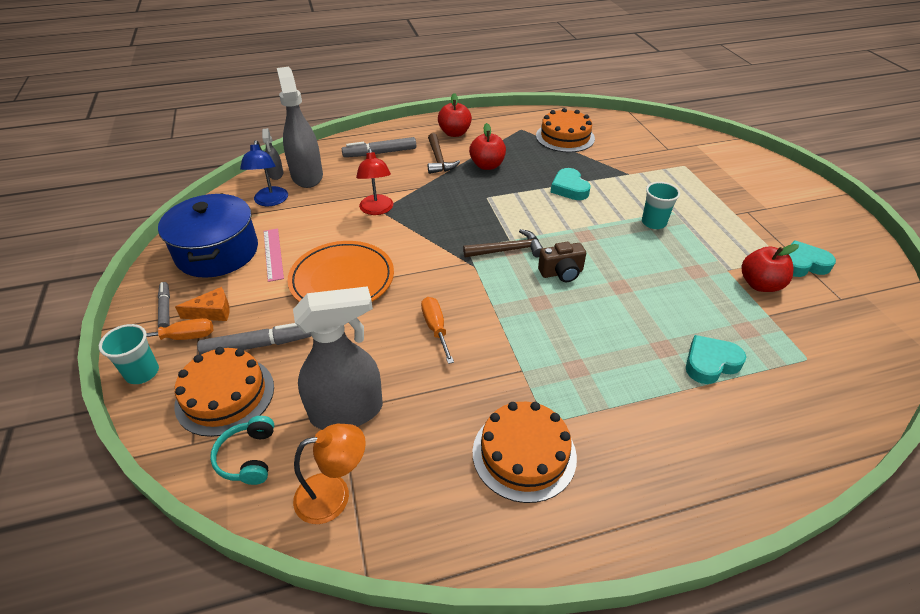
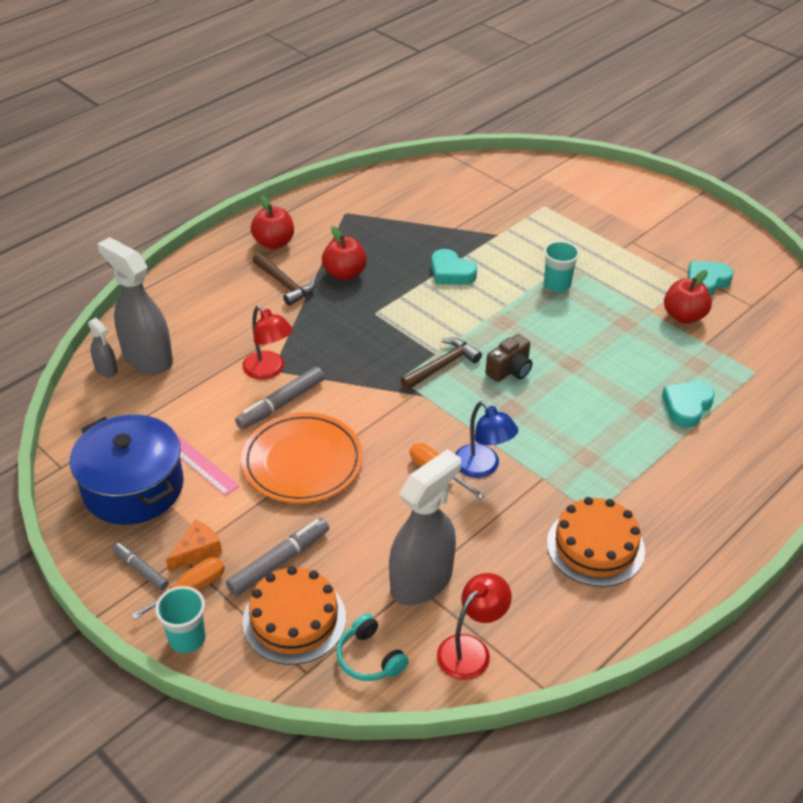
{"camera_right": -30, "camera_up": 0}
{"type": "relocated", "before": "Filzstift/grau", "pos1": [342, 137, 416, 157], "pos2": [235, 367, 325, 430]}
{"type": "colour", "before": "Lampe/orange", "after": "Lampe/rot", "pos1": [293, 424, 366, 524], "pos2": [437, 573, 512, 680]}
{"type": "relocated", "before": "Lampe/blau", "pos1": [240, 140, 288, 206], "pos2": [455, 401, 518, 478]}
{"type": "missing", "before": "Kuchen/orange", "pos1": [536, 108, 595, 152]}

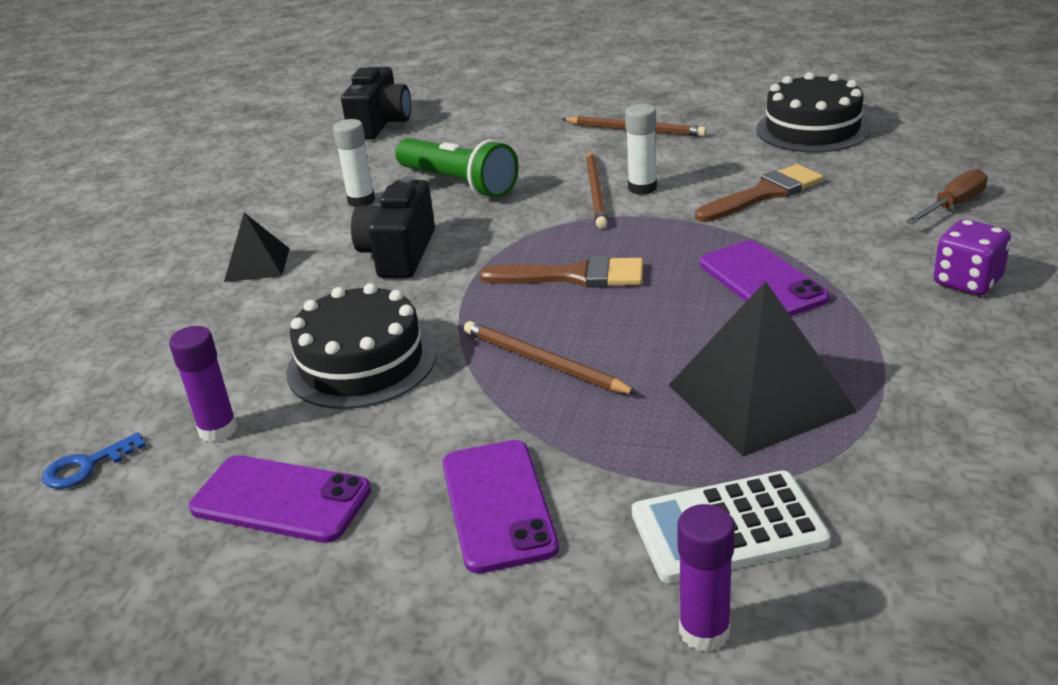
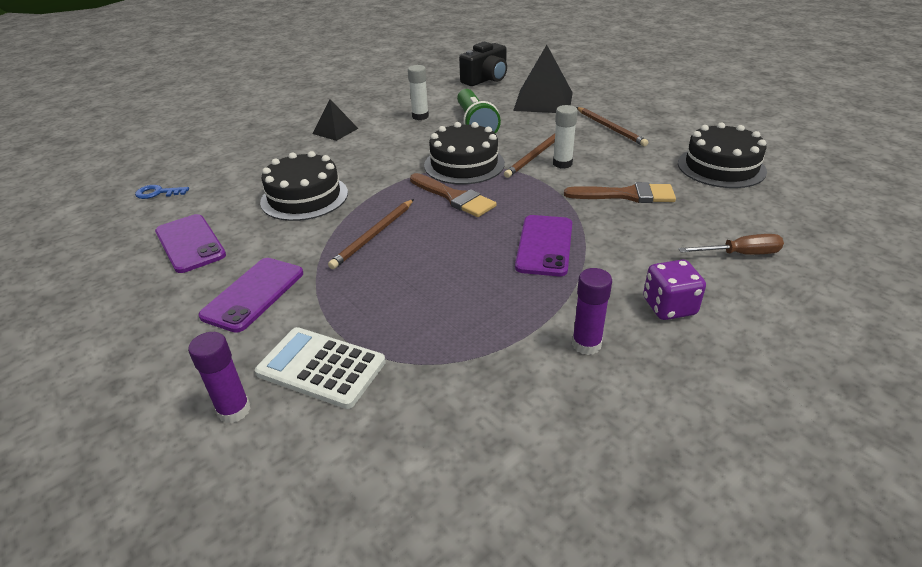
{"camera_right": 35, "camera_up": 5}
{"type": "spun", "before": "Bleistift/braun", "pos1": [464, 321, 638, 394], "pos2": [328, 199, 414, 269], "turn": -135}
{"type": "appeared", "after": "Kuchen/schwarz", "pos2": [424, 122, 505, 184]}
{"type": "relocated", "before": "Pyramide/schwarz", "pos1": [669, 281, 858, 456], "pos2": [513, 45, 573, 113]}
{"type": "relocated", "before": "Klebestift/lila", "pos1": [169, 326, 238, 442], "pos2": [572, 268, 612, 355]}
{"type": "missing", "before": "Kamera/schwarz", "pos1": [351, 176, 435, 278]}

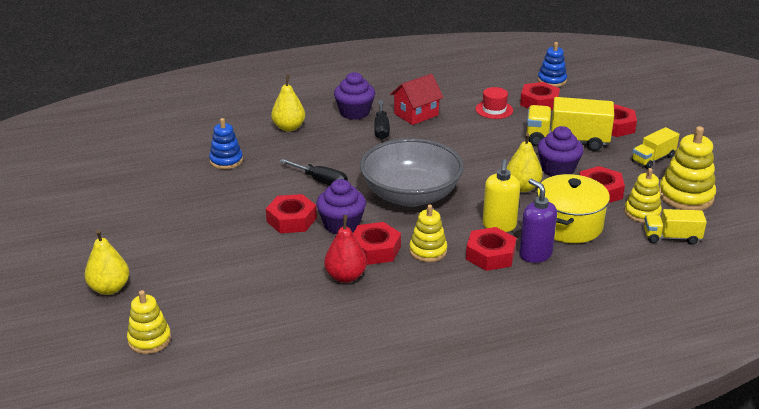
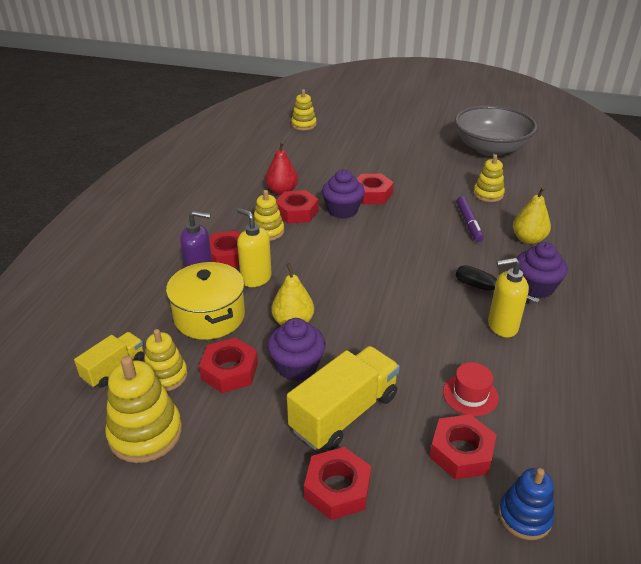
{"camera_right": 125, "camera_up": 5}
{"type": "relocated", "before": "Schüssel/grau", "pos1": [360, 138, 464, 207], "pos2": [455, 105, 537, 156]}
{"type": "appeared", "after": "Filzstift/lila", "pos2": [456, 196, 484, 242]}
{"type": "colour", "before": "Stapelspielzeug/blau", "after": "Stapelspielzeug/gelb", "pos1": [209, 118, 243, 169], "pos2": [473, 154, 505, 202]}
{"type": "exchanged", "before": "Haus/rot", "after": "Seifenspender/gelb", "pos1": [390, 74, 444, 125], "pos2": [488, 258, 529, 337]}
{"type": "missing", "before": "Birne/gelb", "pos1": [84, 230, 129, 295]}
{"type": "missing", "before": "Schraubenzieher/schwarz", "pos1": [279, 159, 348, 186]}
{"type": "missing", "before": "Lastwagen/gelb", "pos1": [632, 127, 680, 169]}

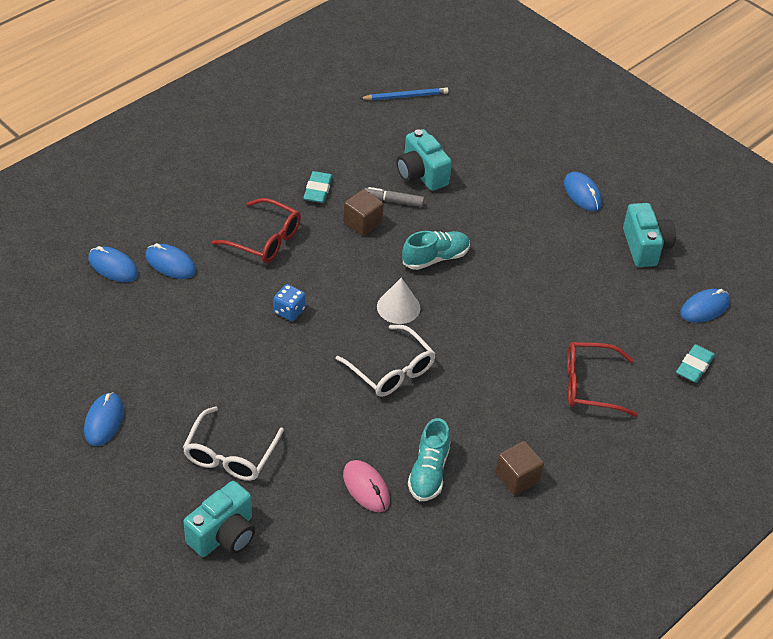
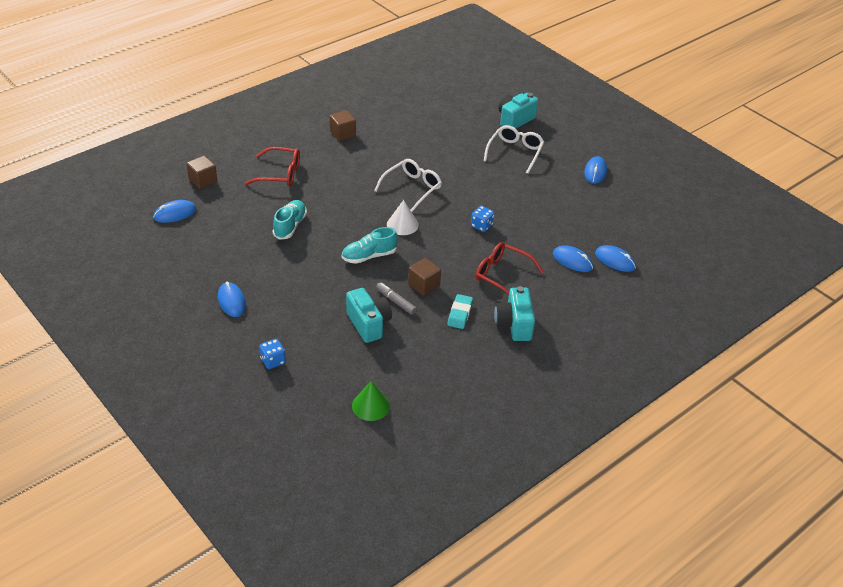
{"camera_right": -175, "camera_up": -5}
{"type": "exchanged", "before": "Radiergummi/türkis", "after": "Kubus/braun", "pos1": [676, 344, 715, 383], "pos2": [187, 155, 217, 189]}
{"type": "appeared", "after": "Spielwürfel/blau", "pos2": [259, 339, 286, 369]}
{"type": "relocated", "before": "Schuh/türkis", "pos1": [408, 418, 450, 501], "pos2": [273, 200, 307, 240]}
{"type": "exchanged", "before": "Bleistift/blau", "after": "Kegel/grün", "pos1": [359, 87, 448, 100], "pos2": [352, 381, 390, 421]}
{"type": "spun", "before": "Brille/weiß", "pos1": [336, 325, 436, 397], "pos2": [374, 159, 442, 212], "turn": 75}
{"type": "spun", "before": "Filzstift/grau", "pos1": [365, 187, 424, 207], "pos2": [376, 283, 417, 315], "turn": -150}
{"type": "relocated", "before": "Kamera/türkis", "pos1": [623, 203, 676, 267], "pos2": [494, 286, 535, 341]}
{"type": "missing", "before": "Computermaus/rosa", "pos1": [343, 460, 390, 512]}

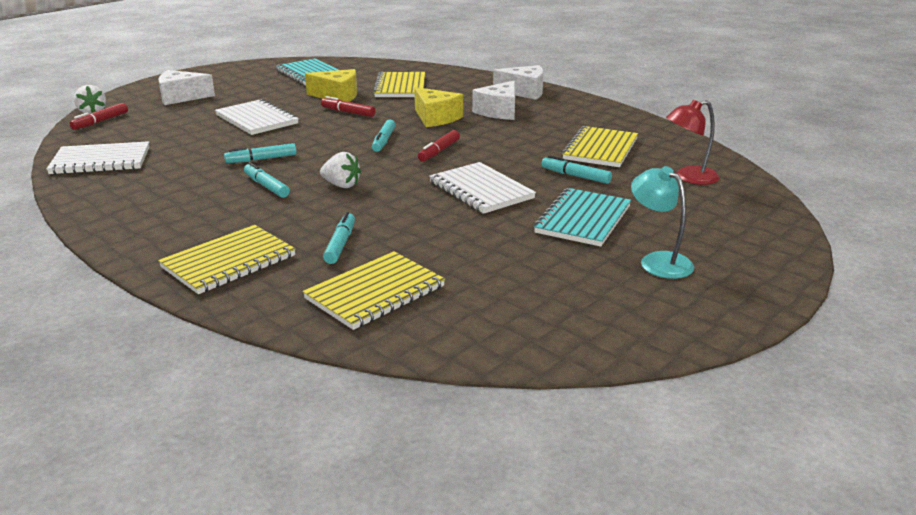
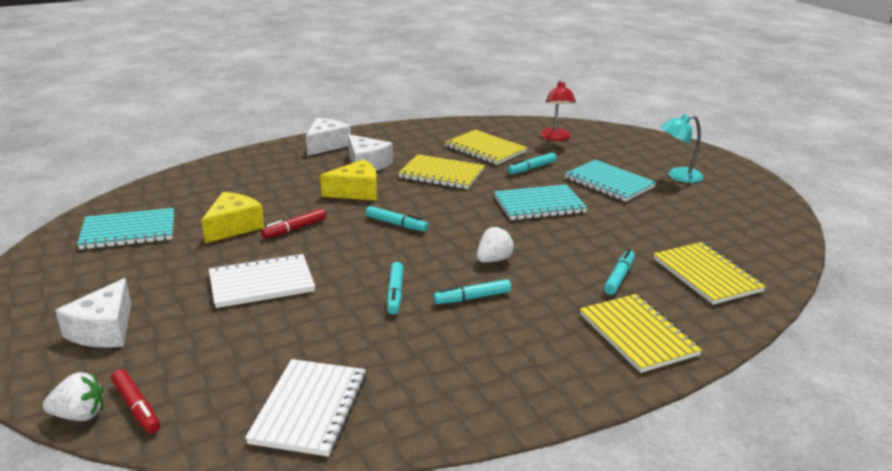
{"camera_right": -70, "camera_up": 0}
{"type": "relocated", "before": "Notizbuch/gelb", "pos1": [373, 72, 425, 97], "pos2": [398, 154, 485, 189]}
{"type": "colour", "before": "Notizbuch/weiß", "after": "Notizbuch/türkis", "pos1": [429, 162, 536, 214], "pos2": [494, 184, 587, 220]}
{"type": "spun", "before": "Filzstift/türkis", "pos1": [323, 212, 355, 264], "pos2": [604, 249, 635, 295], "turn": 90}
{"type": "missing", "before": "Filzstift/rot", "pos1": [418, 130, 460, 161]}

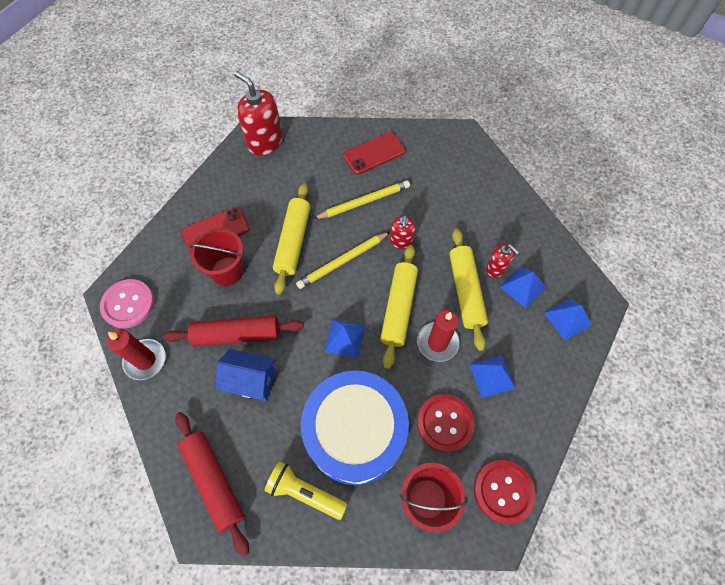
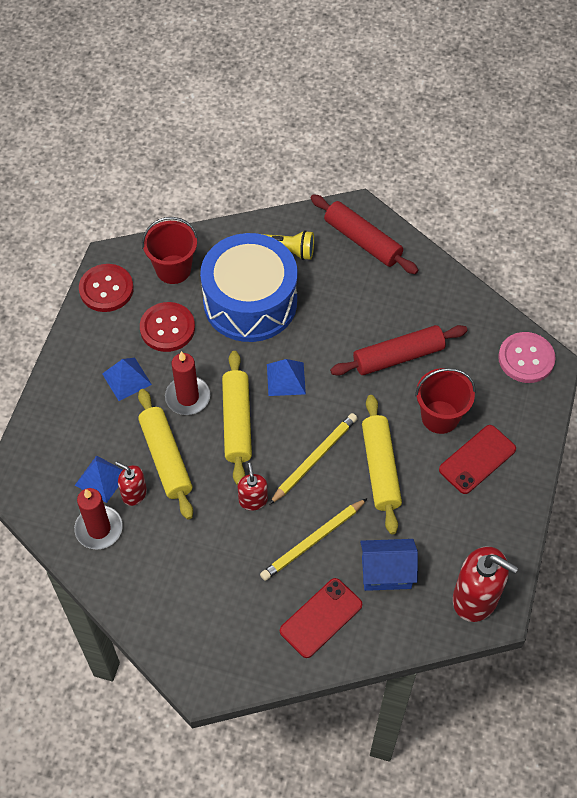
{"camera_right": 165, "camera_up": -5}
{"type": "relocated", "before": "Kerze/rot", "pos1": [106, 329, 166, 380], "pos2": [74, 488, 123, 550]}
{"type": "relocated", "before": "Haus/blau", "pos1": [216, 349, 276, 401], "pos2": [360, 539, 418, 591]}
{"type": "missing", "before": "Pyramide/blau", "pos1": [544, 298, 592, 341]}

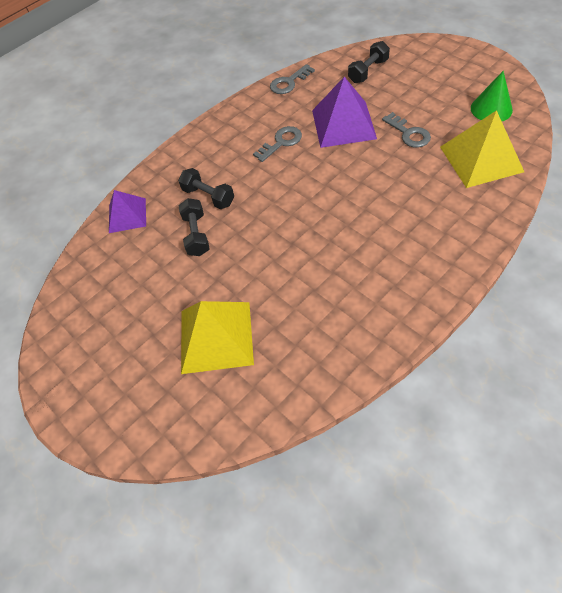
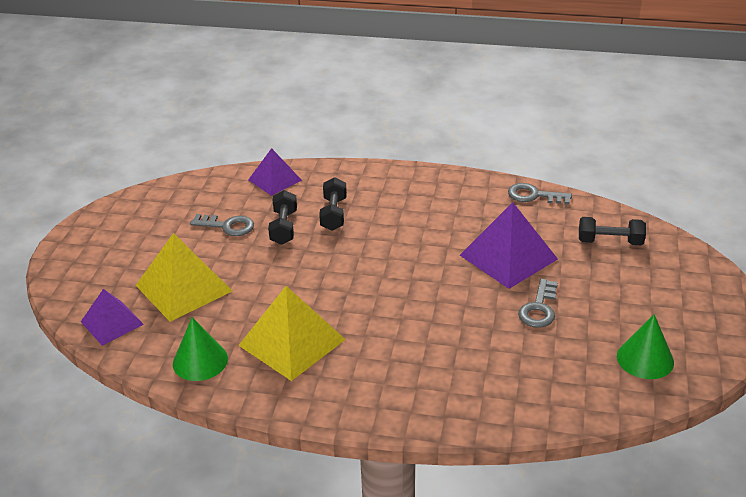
{"camera_right": 50, "camera_up": -20}
{"type": "appeared", "after": "Pyramide/lila", "pos2": [81, 289, 144, 346]}
{"type": "appeared", "after": "Kegel/grün", "pos2": [173, 317, 228, 381]}
{"type": "relocated", "before": "Schlüssel/grau", "pos1": [253, 126, 302, 162], "pos2": [190, 214, 254, 236]}
{"type": "relocated", "before": "Pyramide/gelb", "pos1": [440, 110, 524, 188], "pos2": [238, 286, 346, 381]}
{"type": "spun", "before": "Hantel/schwarz", "pos1": [178, 198, 210, 256], "pos2": [268, 190, 297, 245], "turn": -45}

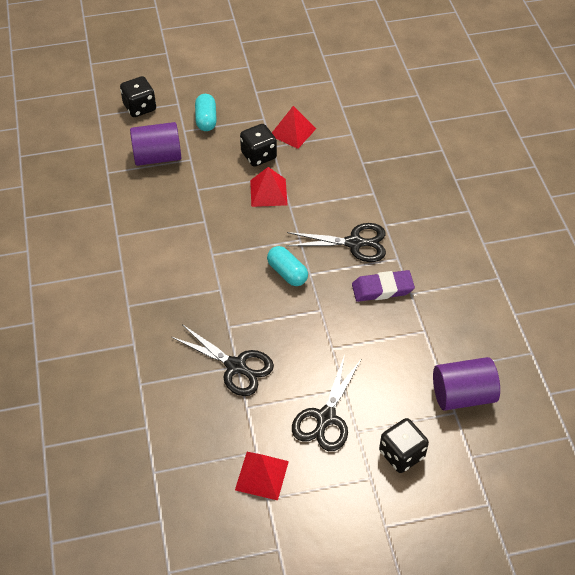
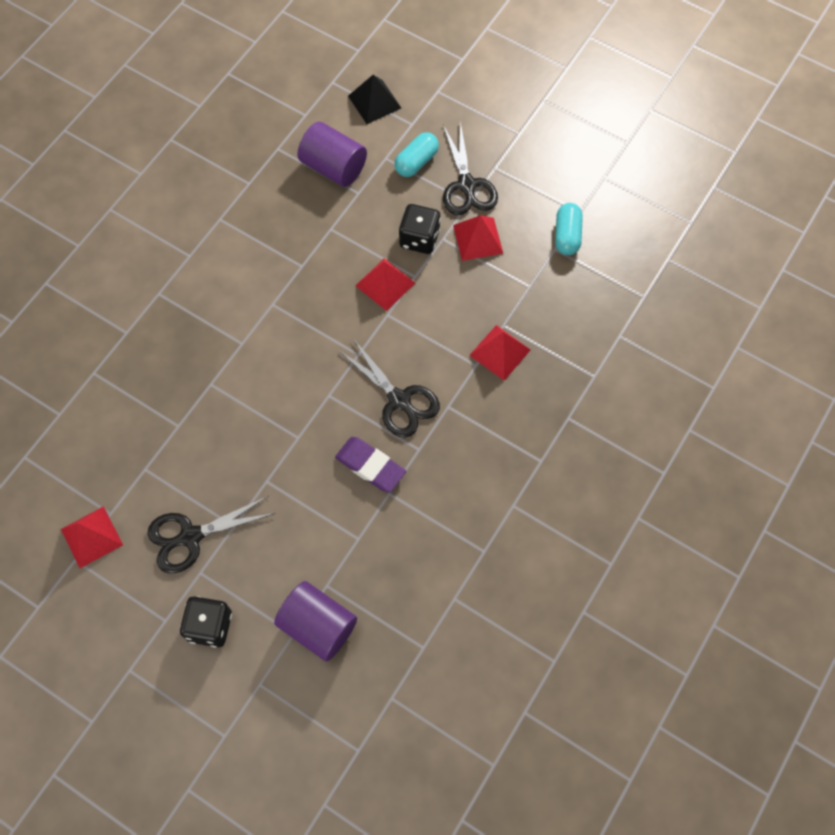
{"camera_right": 45, "camera_up": 15}
{"type": "exchanged", "before": "Spielwürfel/schwarz", "after": "Pyramide/schwarz", "pos1": [120, 76, 156, 117], "pos2": [348, 75, 401, 124]}
{"type": "relocated", "before": "Schere/schwarz", "pos1": [171, 324, 274, 396], "pos2": [443, 121, 498, 215]}
{"type": "appeared", "after": "Pyramide/rot", "pos2": [469, 325, 530, 381]}
{"type": "relocated", "before": "Kapsel/türkis", "pos1": [267, 246, 308, 286], "pos2": [555, 203, 583, 255]}

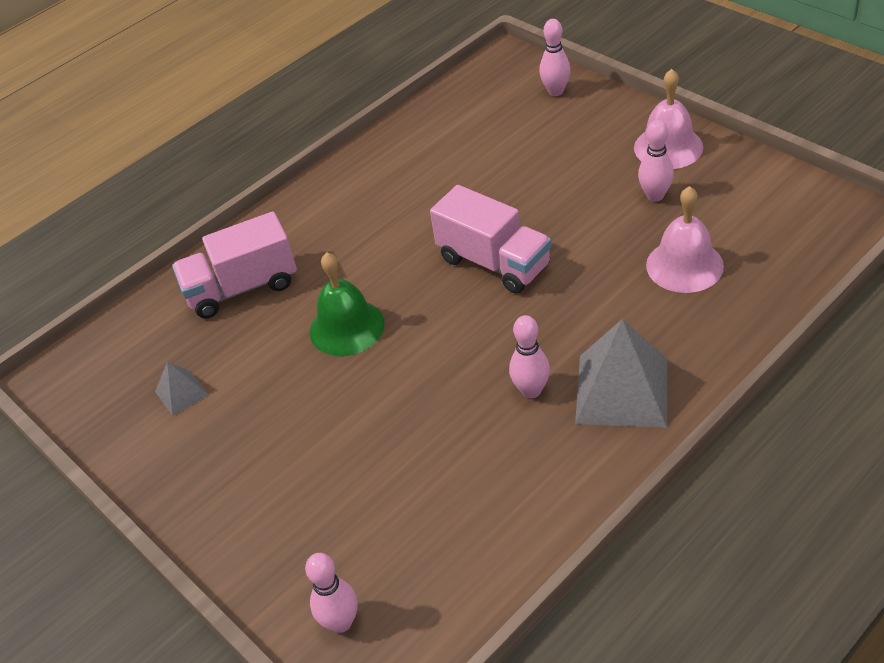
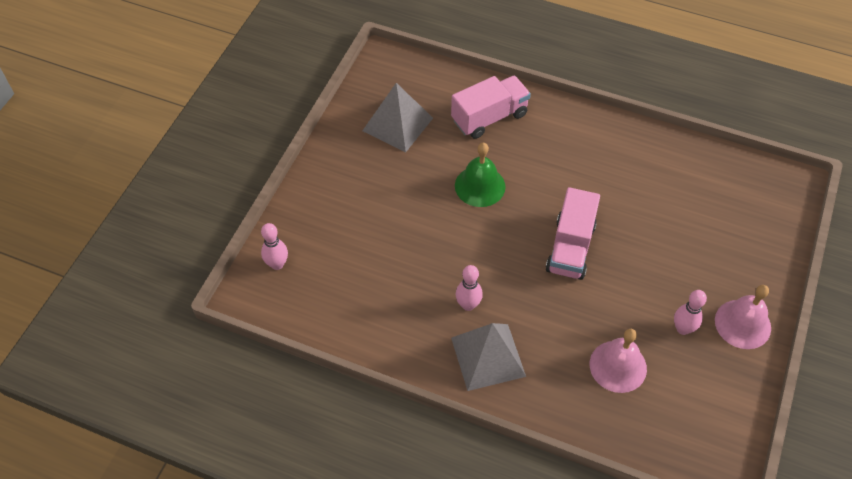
{"camera_right": 60, "camera_up": 10}
{"type": "size", "before": "Pyramide/grau", "pos1": [155, 362, 209, 416], "pos2": [362, 83, 433, 152], "scale": 2.04}
{"type": "spun", "before": "Lastwagen/rosa", "pos1": [172, 211, 297, 319], "pos2": [451, 75, 531, 139], "turn": 105}
{"type": "missing", "before": "Bowlingkegel/rosa", "pos1": [539, 19, 571, 96]}

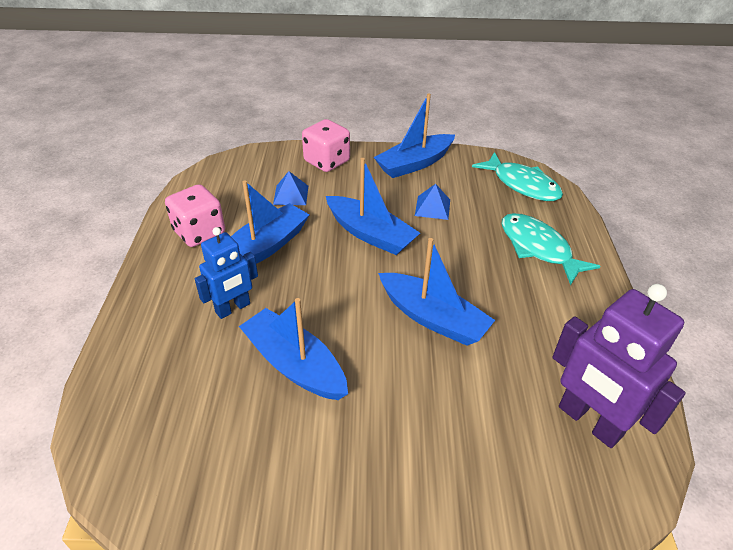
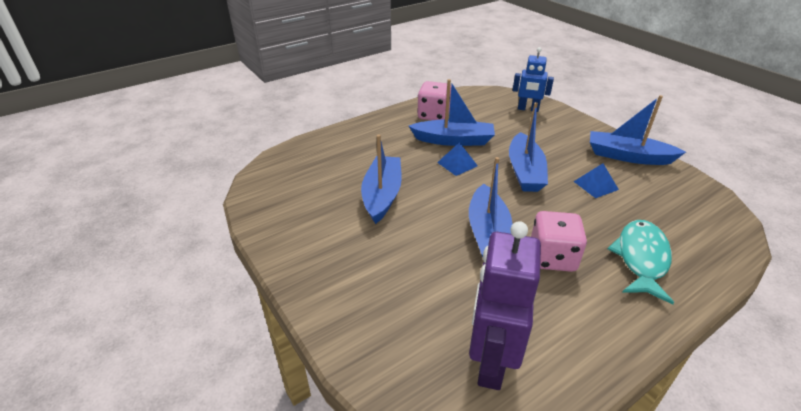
{"camera_right": 55, "camera_up": -5}
{"type": "relocated", "before": "Pyramide/blau", "pos1": [273, 171, 308, 205], "pos2": [437, 142, 478, 176]}
{"type": "relocated", "before": "Roboter/blau", "pos1": [195, 227, 258, 319], "pos2": [512, 47, 554, 112]}
{"type": "relocated", "before": "Spielwürfel/rosa", "pos1": [302, 119, 350, 172], "pos2": [531, 211, 587, 272]}
{"type": "missing", "before": "Fisch/türkis", "pos1": [472, 152, 563, 201]}

